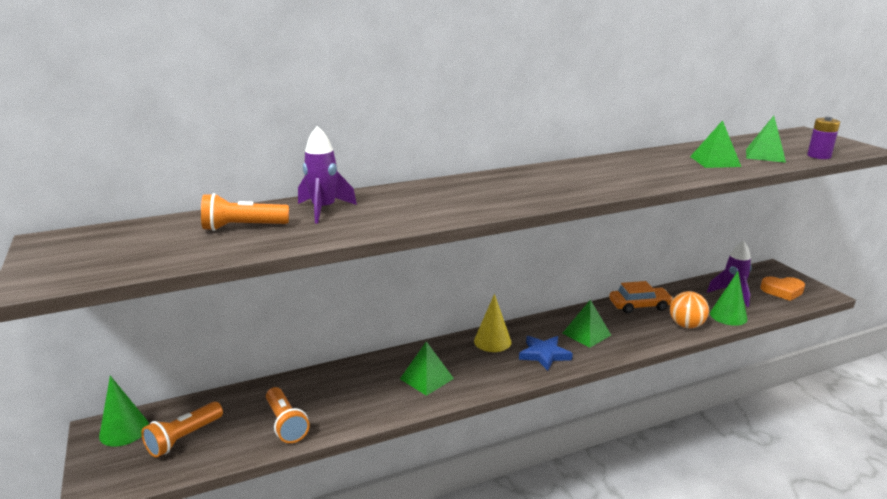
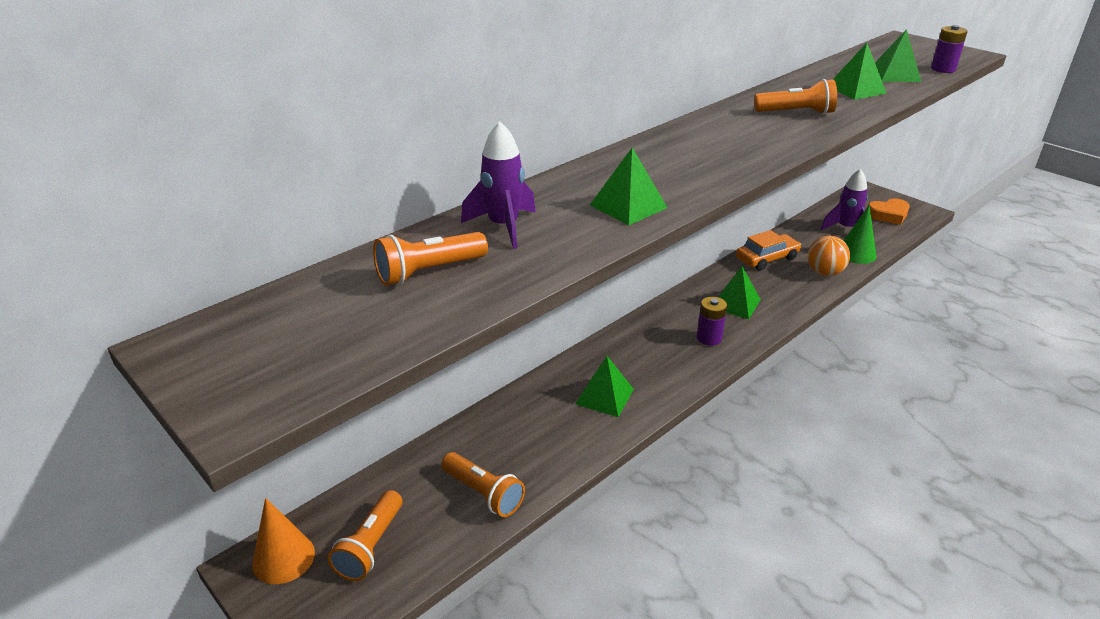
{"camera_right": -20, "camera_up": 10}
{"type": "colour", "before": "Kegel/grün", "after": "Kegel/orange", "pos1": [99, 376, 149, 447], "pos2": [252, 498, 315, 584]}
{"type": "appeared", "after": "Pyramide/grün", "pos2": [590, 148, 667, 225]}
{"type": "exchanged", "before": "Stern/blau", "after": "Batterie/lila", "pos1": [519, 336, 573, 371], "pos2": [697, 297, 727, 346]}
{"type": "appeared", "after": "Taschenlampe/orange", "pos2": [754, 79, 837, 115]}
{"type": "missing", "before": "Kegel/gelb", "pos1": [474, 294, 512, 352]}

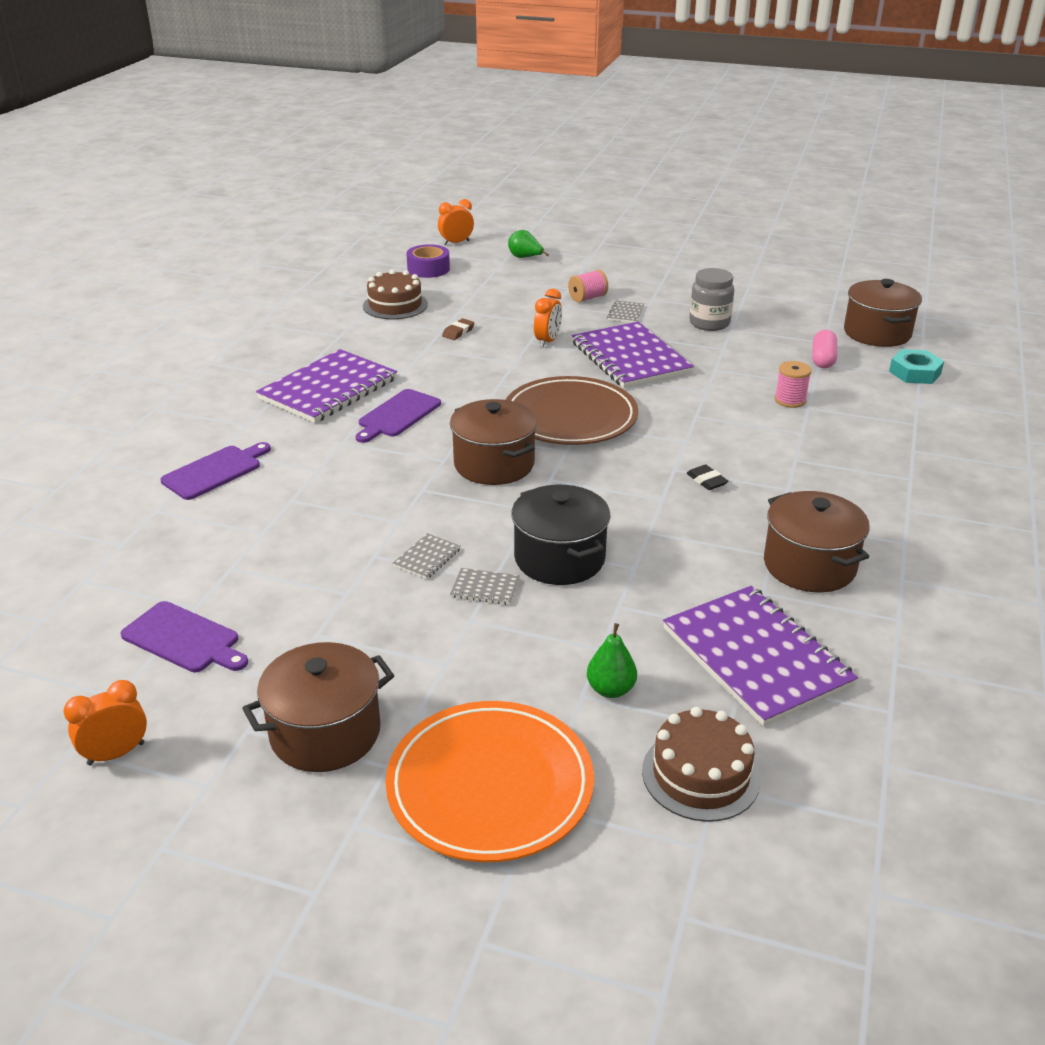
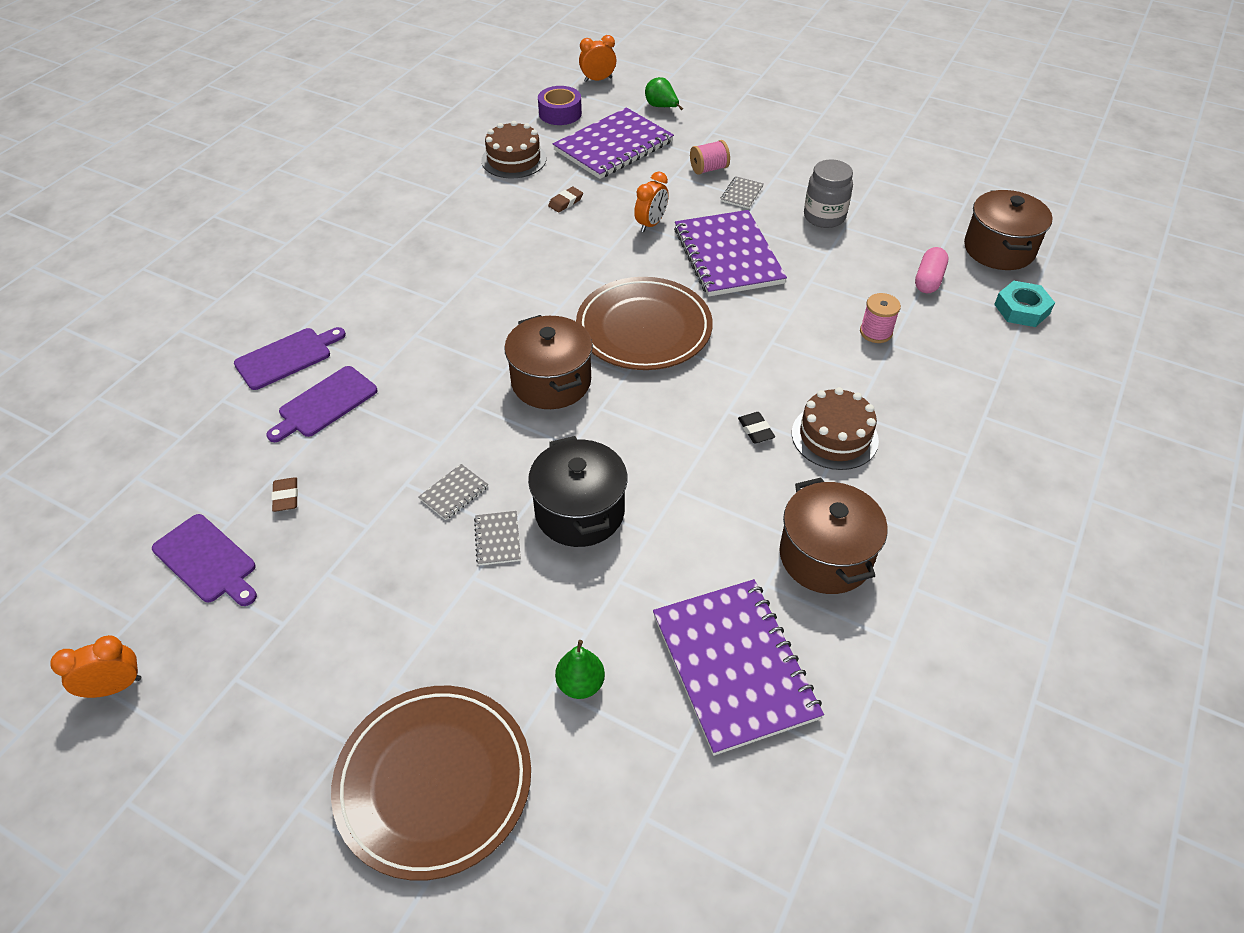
{"camera_right": 10, "camera_up": 15}
{"type": "relocated", "before": "Schneidebrett/lila", "pos1": [356, 389, 441, 443], "pos2": [267, 366, 377, 442]}
{"type": "appeared", "after": "Radiergummi/braun", "pos2": [271, 477, 298, 512]}
{"type": "colour", "before": "Teller/orange", "after": "Teller/braun", "pos1": [385, 701, 594, 862], "pos2": [331, 686, 531, 881]}
{"type": "spun", "before": "Notizbuch/grau", "pos1": [450, 568, 520, 605], "pos2": [474, 511, 521, 566], "turn": 60}
{"type": "relocated", "before": "Notizbuch/lila", "pos1": [256, 349, 397, 423], "pos2": [553, 107, 674, 179]}
{"type": "relocated", "before": "Kuchen/braun", "pos1": [642, 707, 761, 822], "pos2": [792, 387, 879, 470]}
{"type": "missing", "before": "Kochtopf/braun", "pos1": [242, 642, 394, 772]}

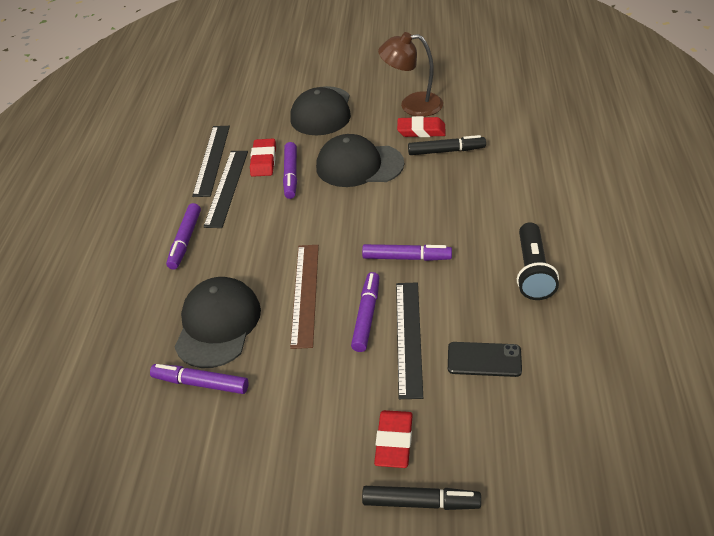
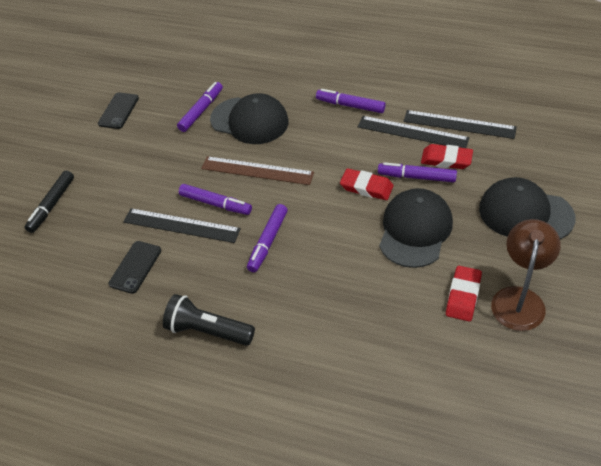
{"camera_right": 105, "camera_up": 5}
{"type": "appeared", "after": "Handy/schwarz", "pos2": [98, 92, 139, 129]}
{"type": "relocated", "before": "Radiergummi/rot", "pos1": [374, 410, 413, 468], "pos2": [340, 168, 394, 200]}
{"type": "missing", "before": "Filzstift/schwarz", "pos1": [408, 135, 486, 155]}

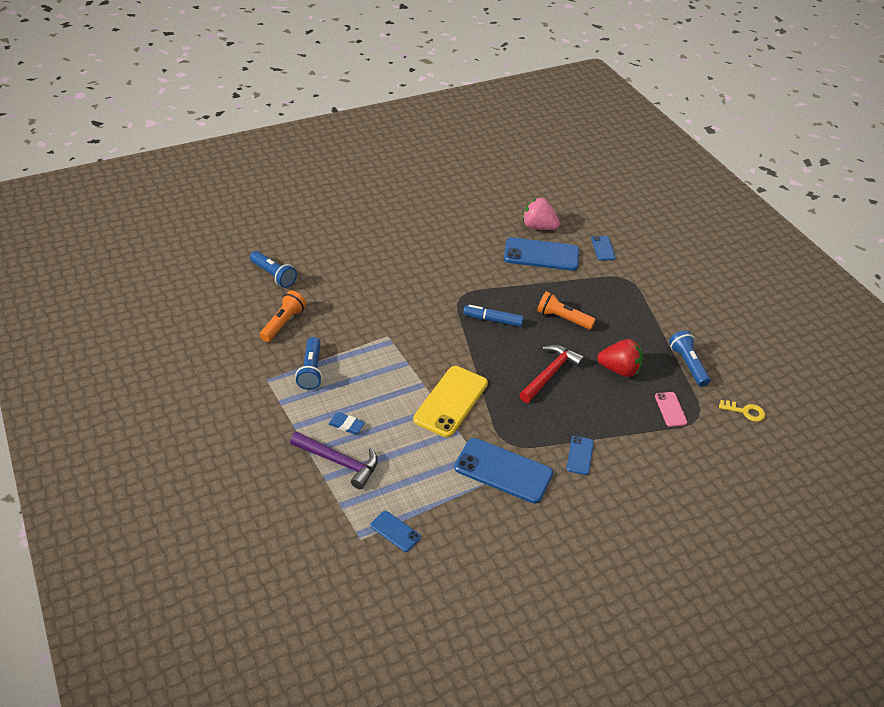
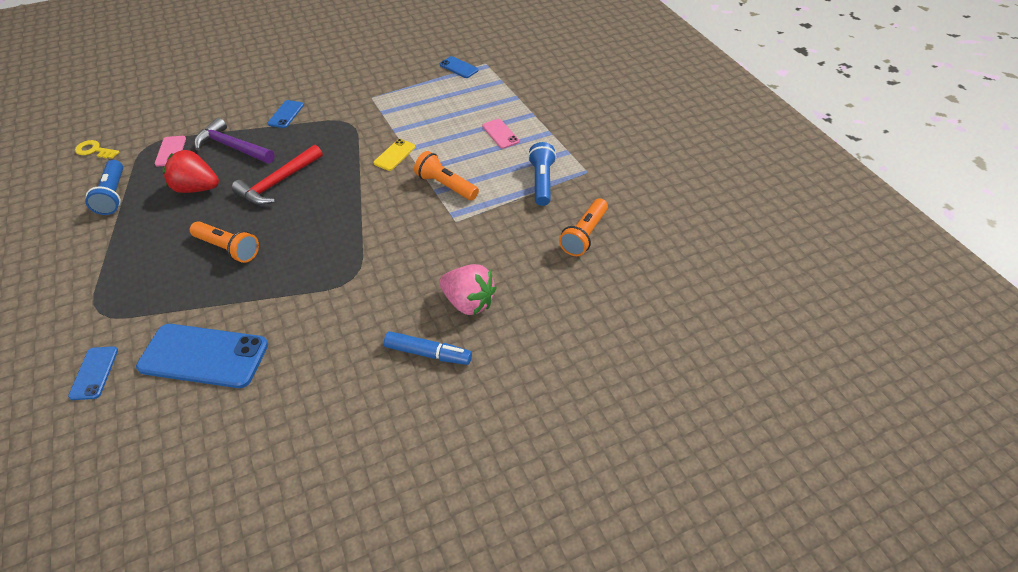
{"camera_right": -175, "camera_up": 5}
{"type": "relocated", "before": "Hammer/lila", "pos1": [290, 432, 378, 489], "pos2": [194, 118, 275, 163]}
{"type": "size", "before": "Handy/gelb", "pos1": [413, 366, 488, 437], "pos2": [373, 139, 416, 171], "scale": 0.5}
{"type": "relocated", "before": "Filzstift/blau", "pos1": [463, 305, 524, 327], "pos2": [384, 331, 472, 365]}
{"type": "appeared", "after": "Taschenlampe/orange", "pos2": [414, 151, 479, 201]}
{"type": "relocated", "before": "Erdbeere/rosa", "pos1": [522, 198, 560, 230], "pos2": [439, 264, 496, 315]}
{"type": "exchanged", "before": "Radiergummi/blau", "after": "Handy/rosa", "pos1": [328, 412, 365, 434], "pos2": [482, 119, 519, 149]}
{"type": "missing", "before": "Taschenlampe/blau", "pos1": [250, 251, 297, 288]}
{"type": "missing", "before": "Handy/blau", "pos1": [454, 438, 553, 504]}

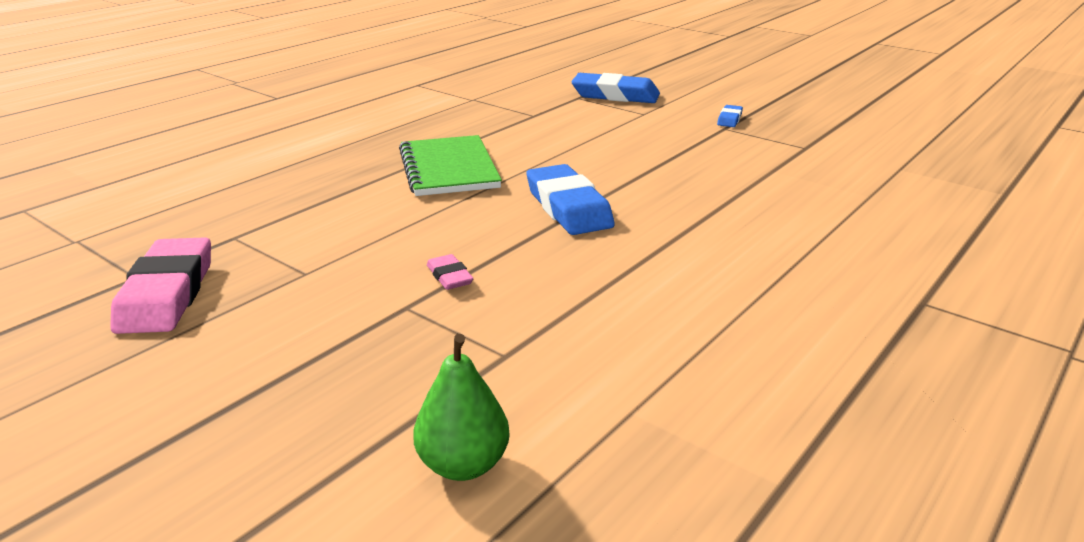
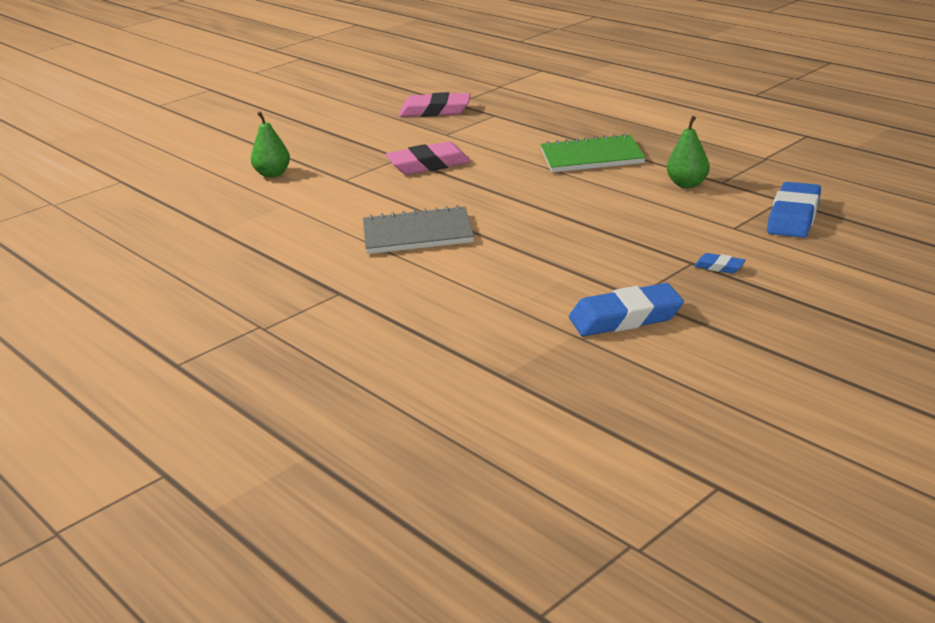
{"camera_right": 100, "camera_up": 0}
{"type": "appeared", "after": "Notizbuch/grau", "pos2": [363, 205, 474, 254]}
{"type": "size", "before": "Radiergummi/rosa", "pos1": [427, 254, 473, 290], "pos2": [386, 142, 471, 175], "scale": 2.11}
{"type": "relocated", "before": "Radiergummi/blau", "pos1": [527, 164, 615, 235], "pos2": [569, 283, 684, 336]}
{"type": "appeared", "after": "Birne/grün", "pos2": [667, 116, 710, 188]}

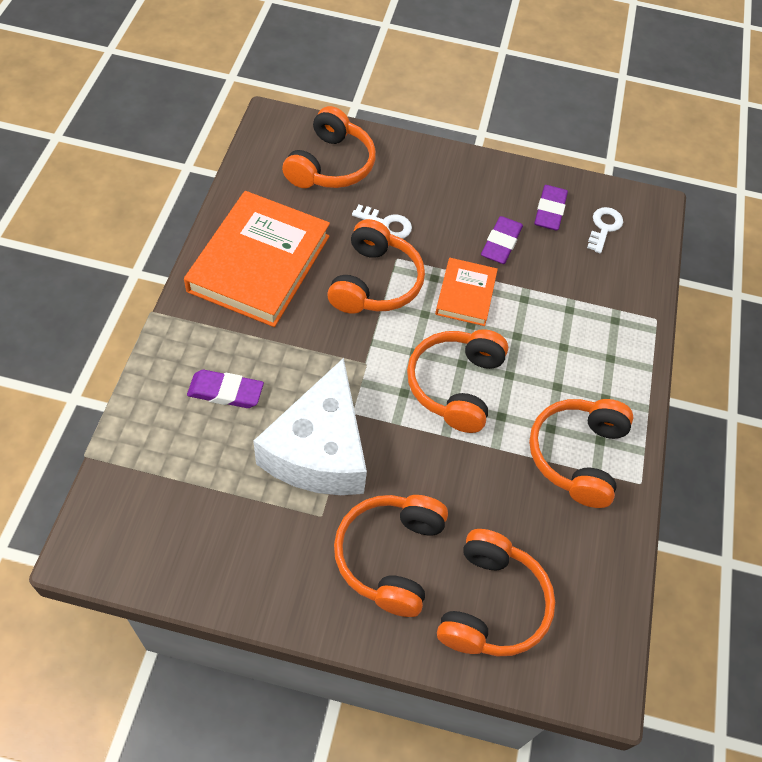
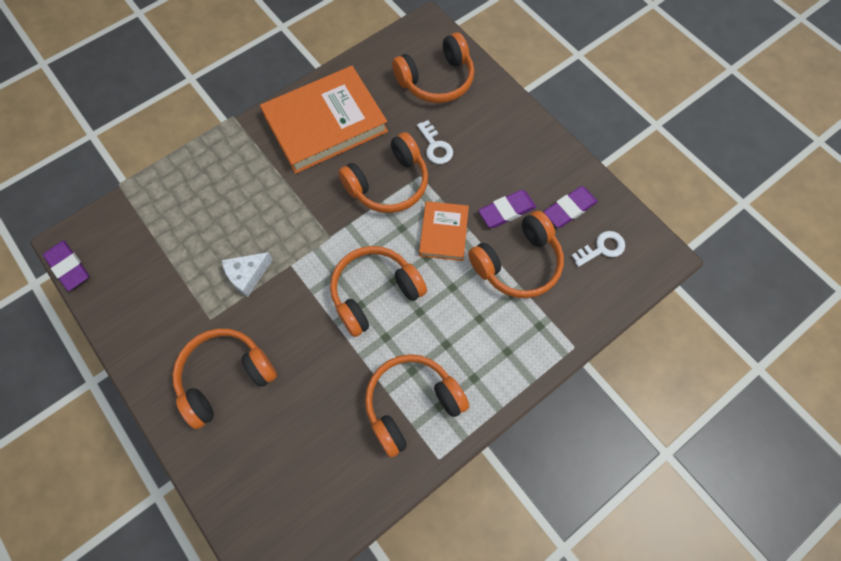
{"camera_right": 45, "camera_up": 10}
{"type": "relocated", "before": "Radiergummi/lila", "pos1": [187, 370, 264, 408], "pos2": [43, 240, 89, 291]}
{"type": "size", "before": "Käse/weiß", "pos1": [253, 358, 367, 495], "pos2": [222, 252, 273, 297], "scale": 0.45}
{"type": "spun", "before": "Buch/orange", "pos1": [435, 258, 498, 326], "pos2": [419, 201, 469, 261], "turn": -45}
{"type": "relocated", "before": "Kopfhörer/orange", "pos1": [437, 529, 555, 657], "pos2": [468, 211, 564, 298]}

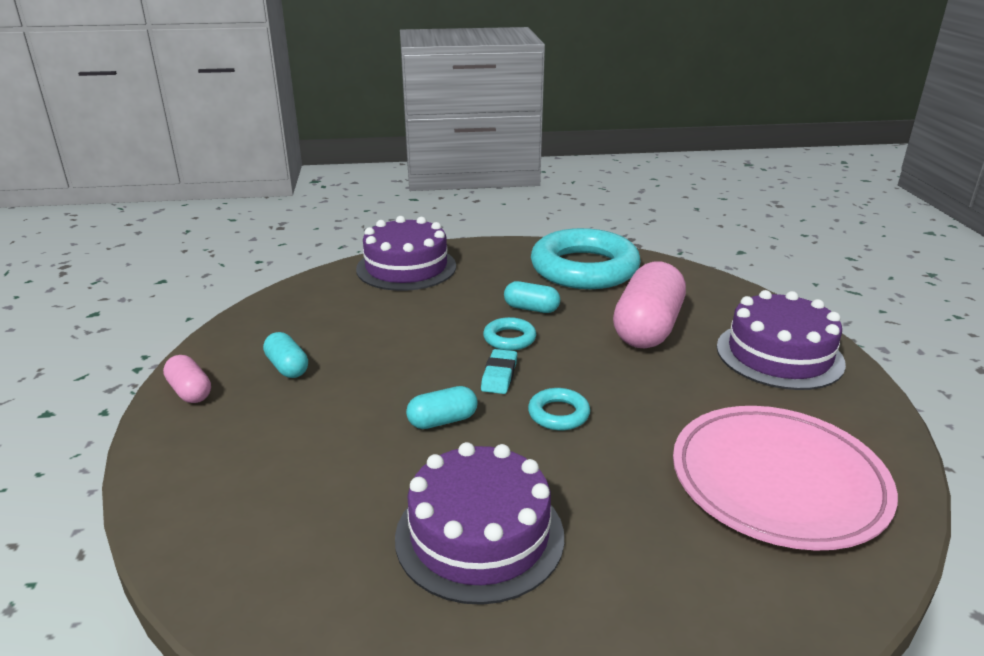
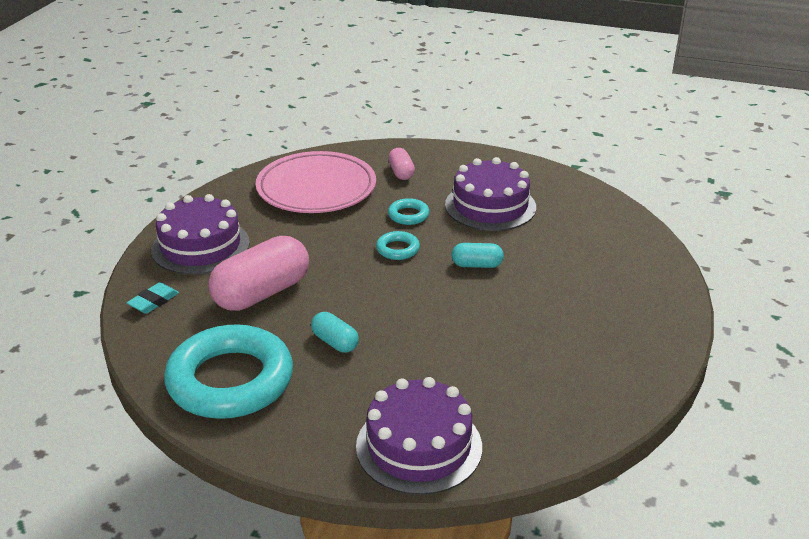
{"camera_right": -155, "camera_up": 5}
{"type": "relocated", "before": "Radiergummi/türkis", "pos1": [481, 349, 517, 394], "pos2": [127, 282, 179, 314]}
{"type": "relocated", "before": "Kapsel/rosa", "pos1": [163, 355, 211, 403], "pos2": [388, 148, 415, 180]}
{"type": "relocated", "before": "Ring/türkis", "pos1": [483, 317, 536, 351], "pos2": [388, 198, 429, 225]}
{"type": "missing", "before": "Kapsel/türkis", "pos1": [263, 332, 308, 378]}

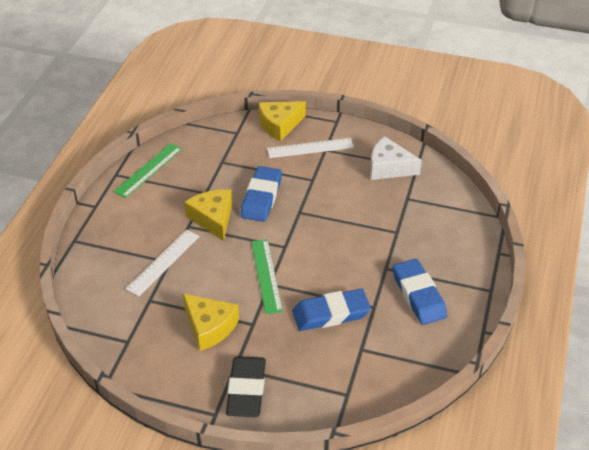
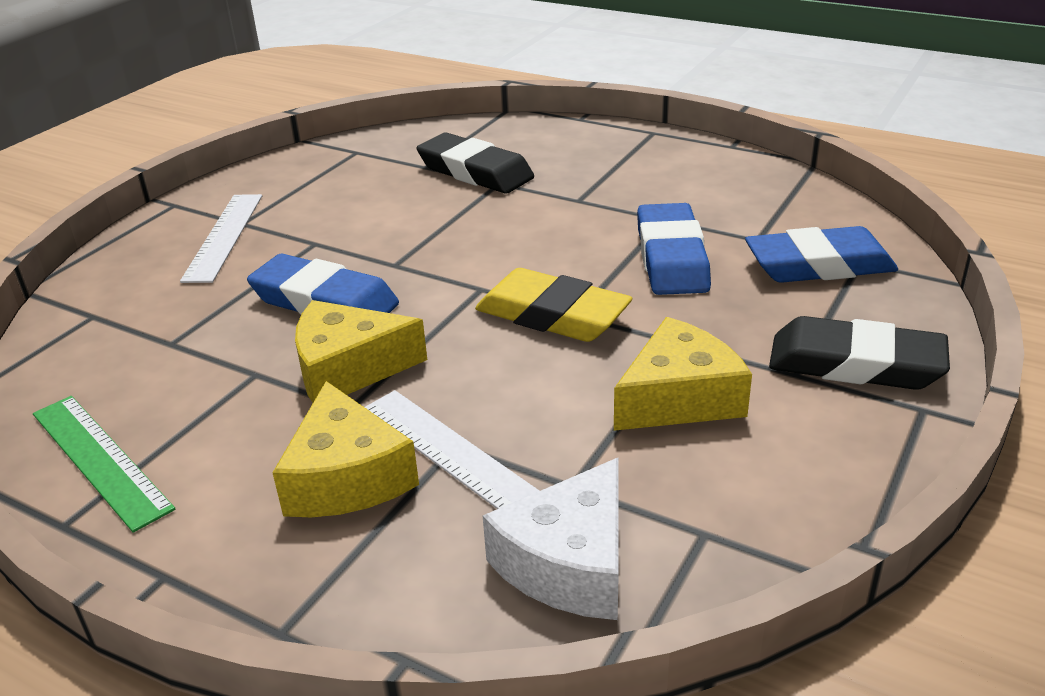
{"camera_right": -75, "camera_up": -10}
{"type": "relocated", "before": "Käse/gelb", "pos1": [258, 101, 306, 142], "pos2": [272, 381, 419, 517]}
{"type": "appeared", "after": "Radiergummi/schwarz", "pos2": [417, 133, 534, 194]}
{"type": "exchanged", "before": "Lineal/grün", "after": "Radiergummi/gelb", "pos1": [251, 239, 283, 314], "pos2": [475, 268, 633, 342]}
{"type": "relocated", "before": "Käse/weiß", "pos1": [370, 136, 422, 180], "pos2": [483, 457, 619, 620]}
{"type": "relocated", "before": "Radiergummi/blau", "pos1": [392, 259, 447, 325], "pos2": [745, 226, 898, 283]}

